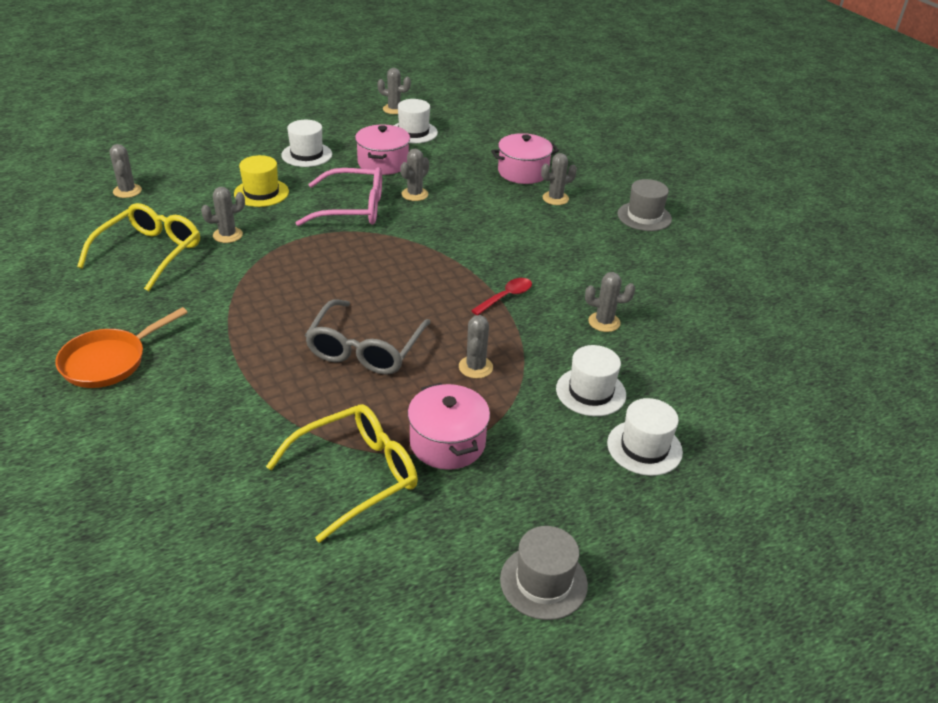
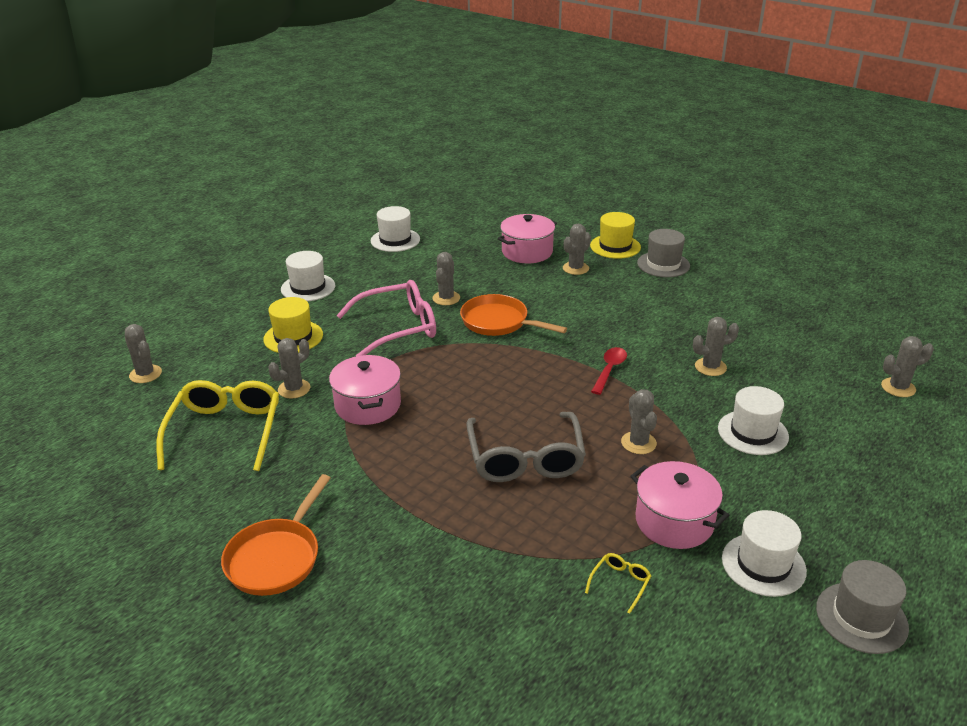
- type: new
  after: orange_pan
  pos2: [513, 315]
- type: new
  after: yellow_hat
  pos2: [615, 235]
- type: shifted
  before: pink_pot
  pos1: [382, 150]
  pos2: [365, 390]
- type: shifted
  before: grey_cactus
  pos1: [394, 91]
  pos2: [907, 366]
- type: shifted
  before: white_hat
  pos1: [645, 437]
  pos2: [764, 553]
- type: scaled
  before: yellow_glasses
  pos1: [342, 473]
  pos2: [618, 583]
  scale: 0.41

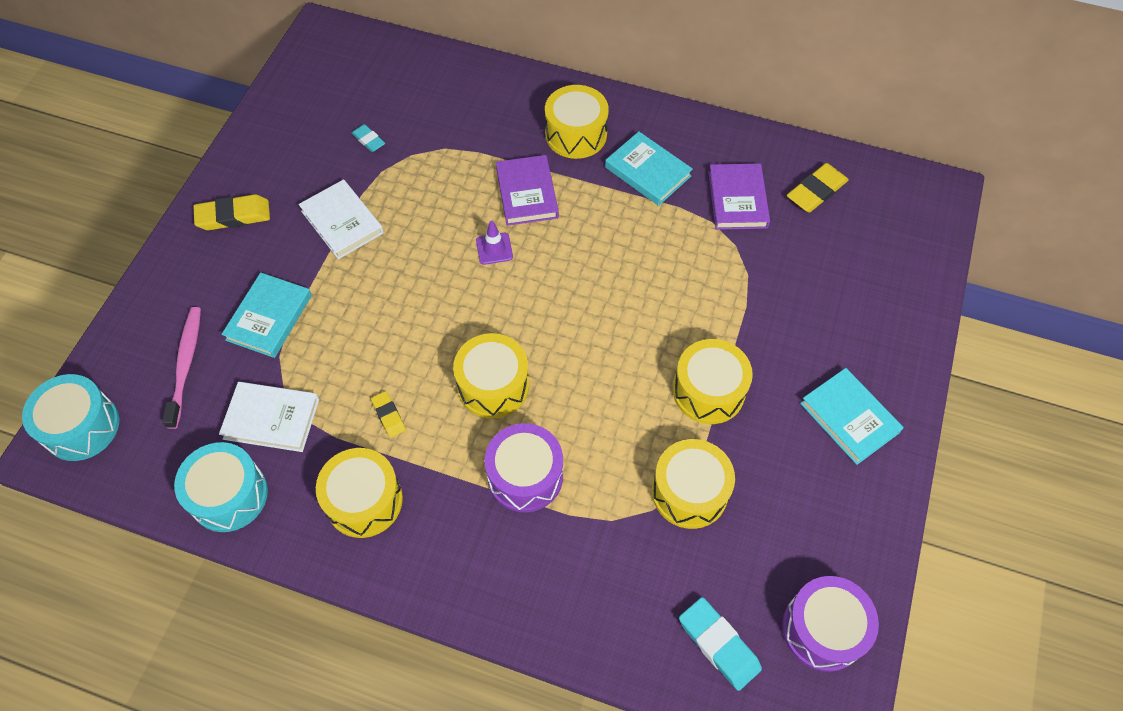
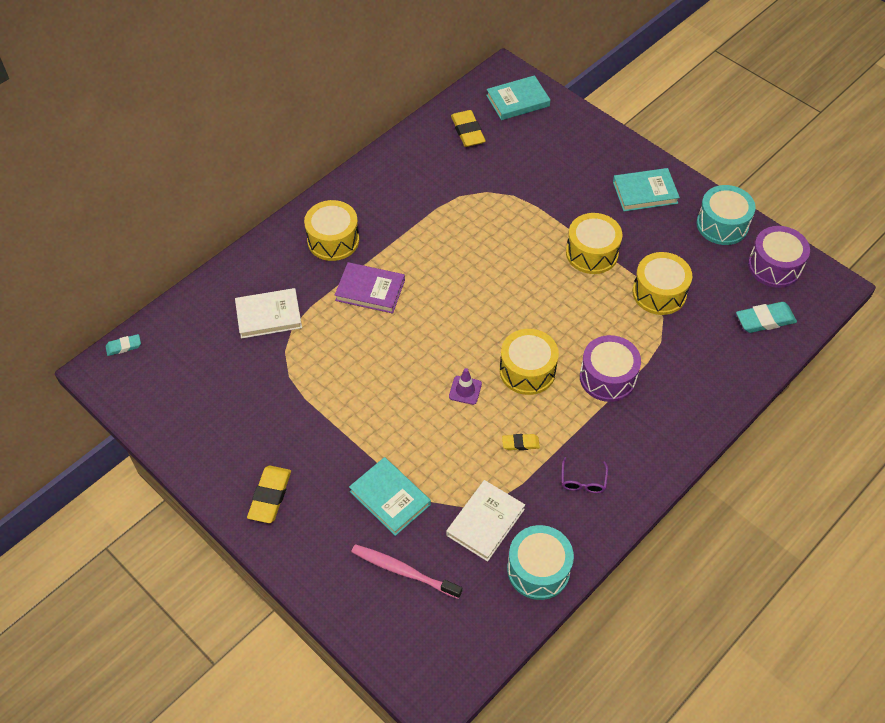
- type: gone
  before: purple_book
  pos1: [739, 197]
- type: shifted
  before: turquoise_drum
  pos1: [70, 417]
  pos2: [726, 215]
- type: shifted
  before: white_book
  pos1: [341, 219]
  pos2: [268, 313]
- type: shifted
  before: turquoise_eraser
  pos1: [368, 138]
  pos2: [123, 345]
- type: shifted
  before: purple_traffic_cone
  pos1: [494, 243]
  pos2: [465, 386]
- type: shifted
  before: turquoise_book
  pos1: [649, 168]
  pos2: [518, 97]
- type: swapped
  before: yellow_drum
  after: purple_glasses
  pos1: [359, 493]
  pos2: [584, 475]

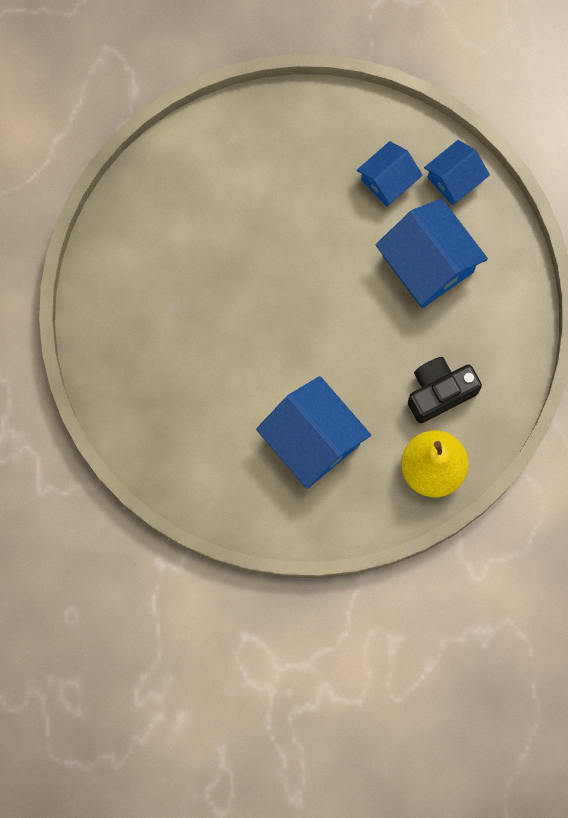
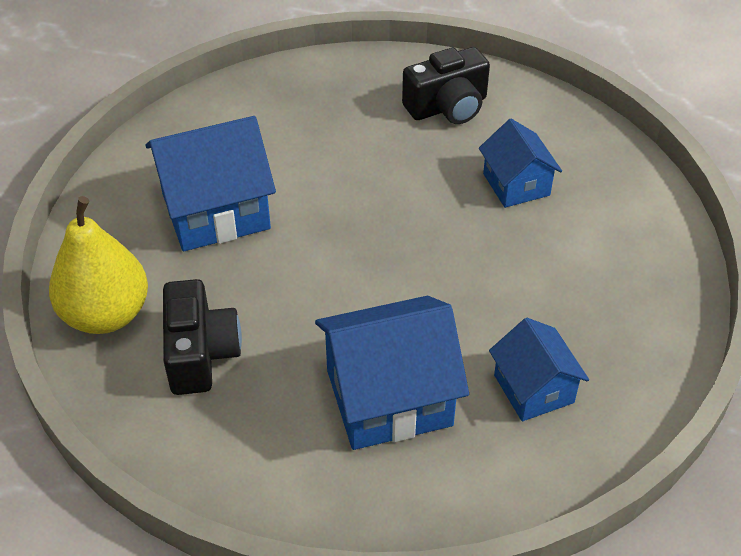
- type: new
  after: black_camera
  pos2: [446, 85]
- type: shifted
  before: blue_house
  pos1: [457, 172]
  pos2: [520, 163]

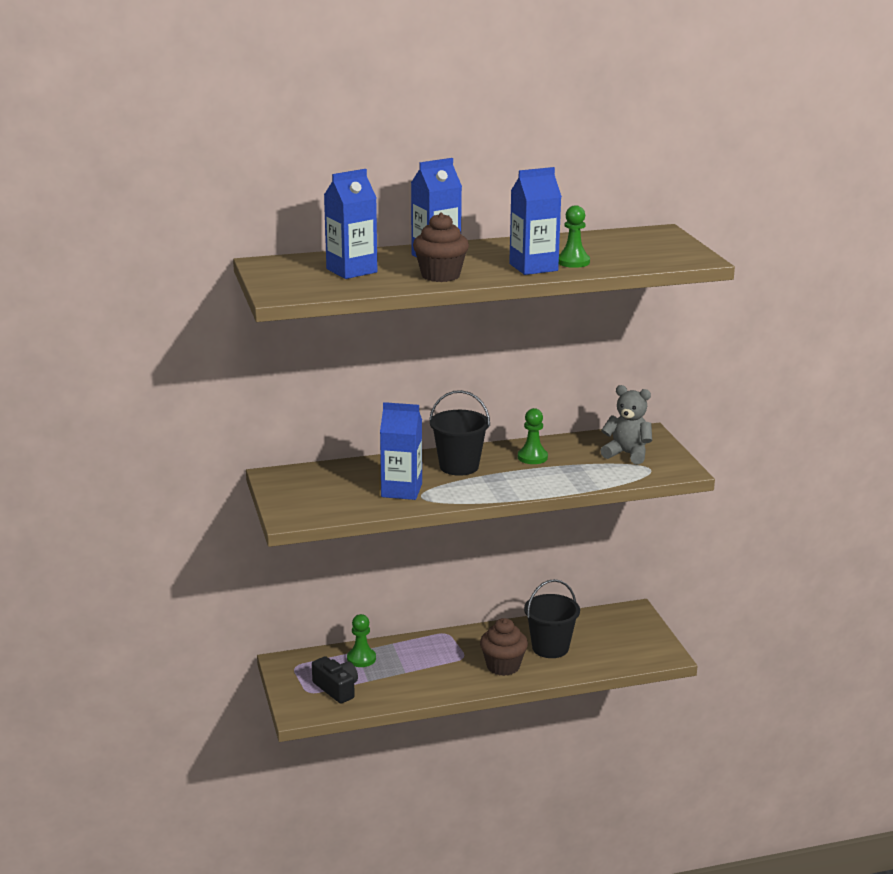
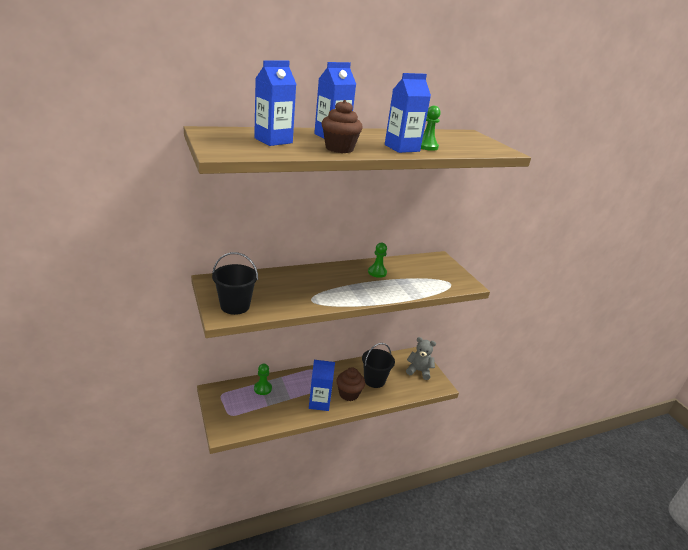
- type: gone
  before: black_camera
  pos1: [335, 680]
- type: shifted
  before: blue_carton
  pos1: [401, 451]
  pos2: [322, 385]
- type: shifted
  before: black_bucket
  pos1: [459, 433]
  pos2: [235, 283]
- type: shifted
  before: grey_teddy_bear
  pos1: [626, 425]
  pos2: [421, 358]

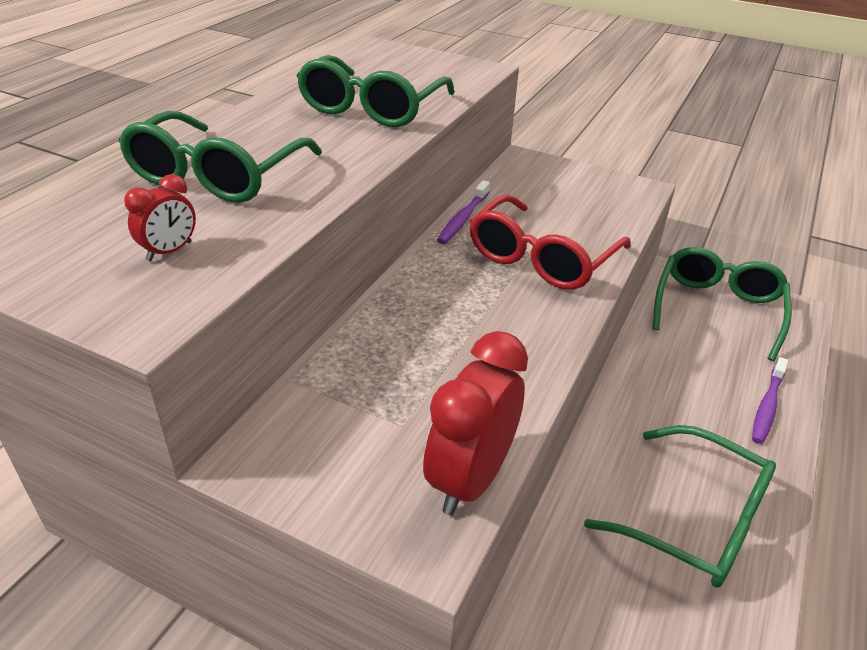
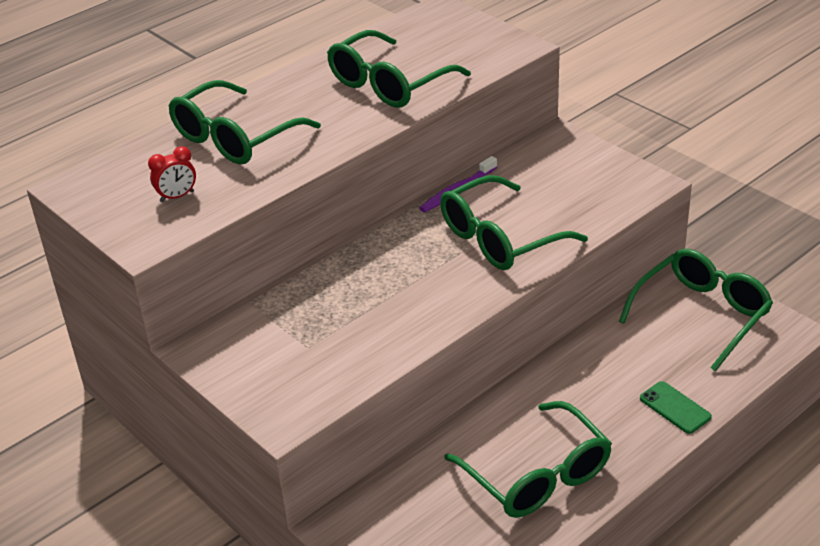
- type: gone
  before: red_clock
  pos1: [475, 423]
- type: swapped
  before: purple_toothbrush
  after: green_phone
  pos1: [770, 400]
  pos2: [676, 407]
- type: repainted
  before: red_glasses
  after: green_glasses
  pos1: [550, 242]
  pos2: [514, 222]

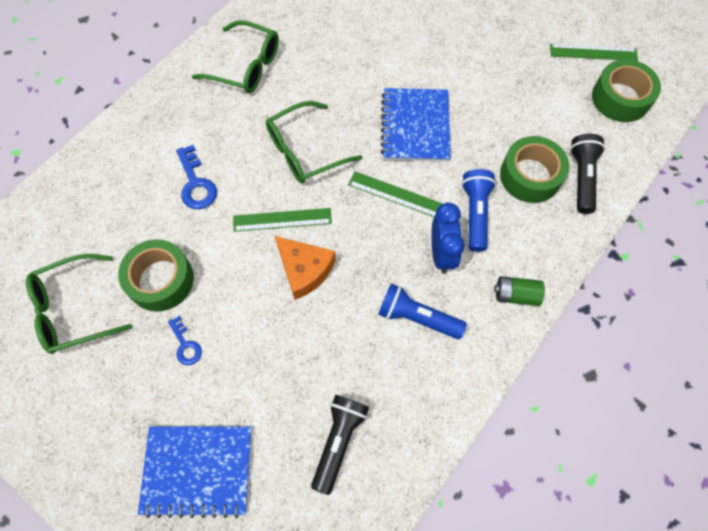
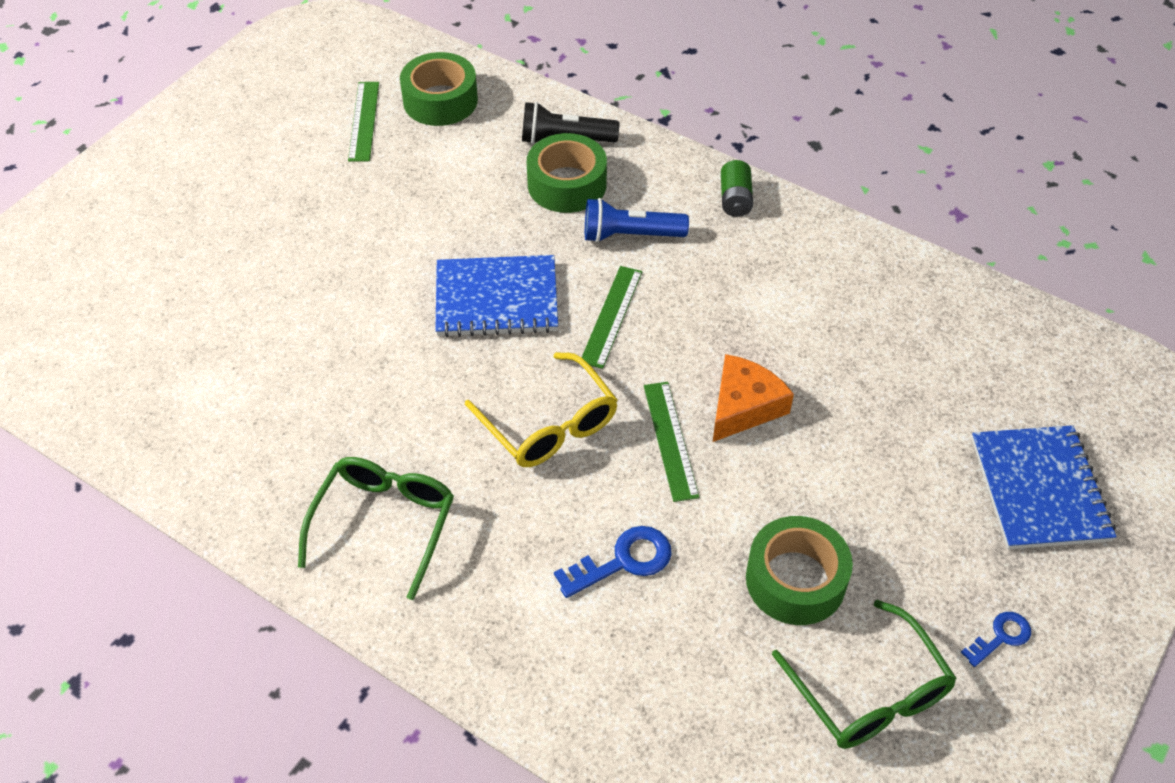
- type: gone
  before: black_flashlight
  pos1: [340, 445]
- type: gone
  before: blue_flashlight
  pos1: [422, 311]
- type: gone
  before: blue_clock
  pos1: [448, 238]
- type: shifted
  before: blue_key
  pos1: [185, 340]
  pos2: [996, 639]
- type: repainted
  before: green_glasses
  after: yellow_glasses
  pos1: [314, 142]
  pos2: [541, 409]

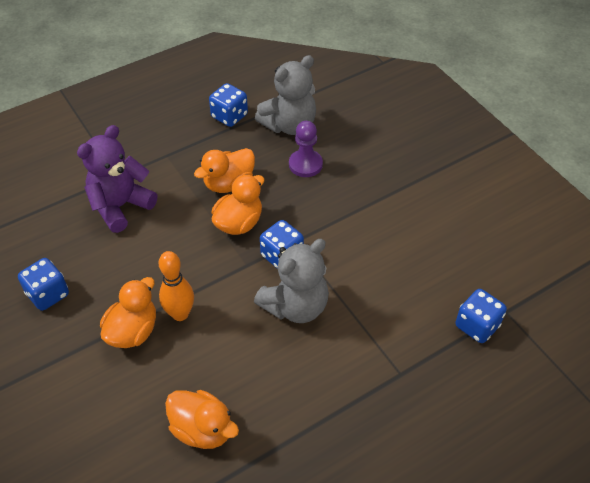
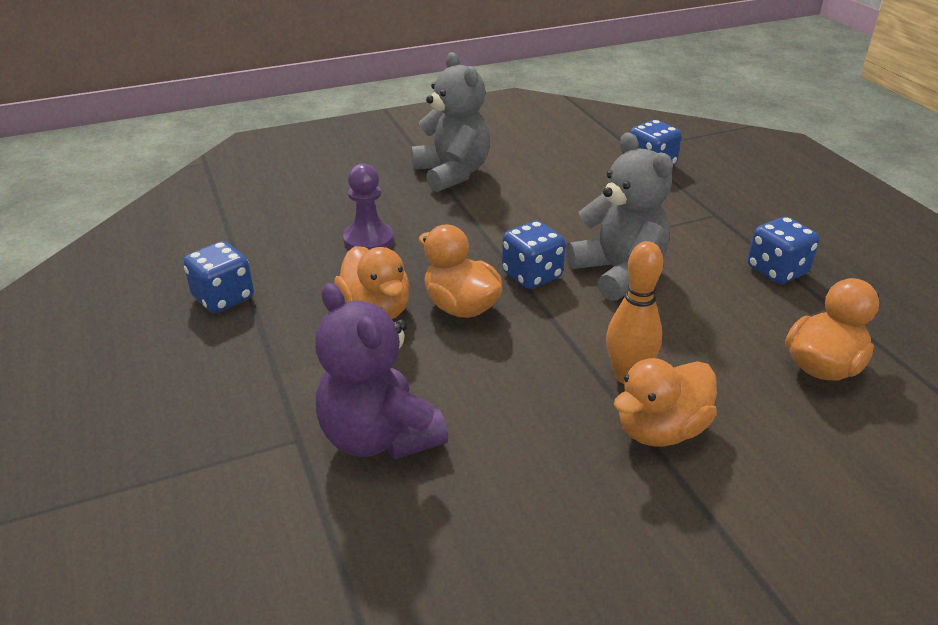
- type: shifted
  before: blue_dice
  pos1: [43, 284]
  pos2: [783, 250]
- type: shifted
  before: grey_teddy_bear
  pos1: [285, 95]
  pos2: [450, 122]
- type: rotated
  before: orange_duck
  pos1: [128, 312]
  pos2: [665, 402]
  turn: -75

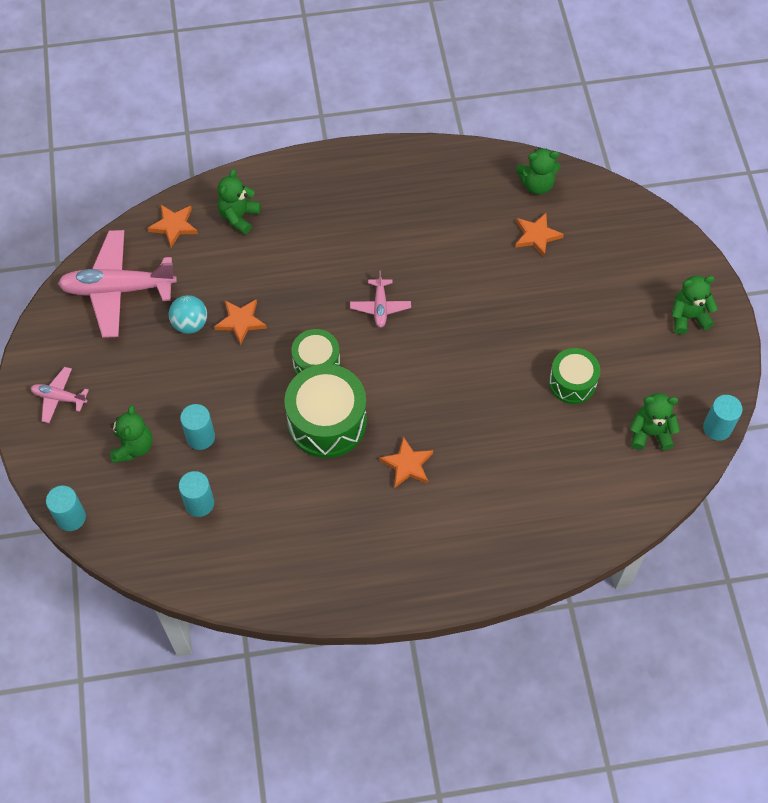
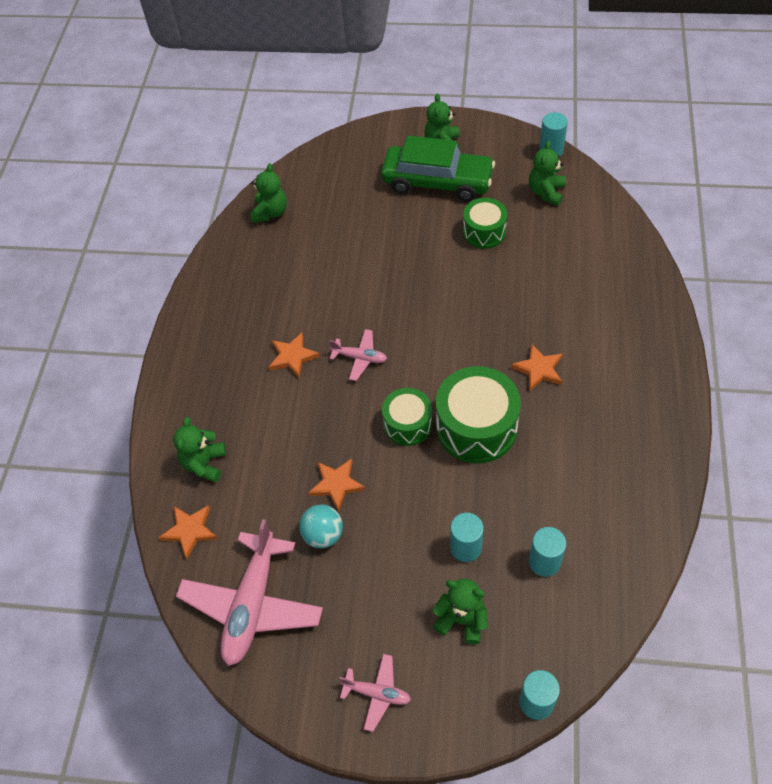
- type: new
  after: green_car
  pos2: [438, 168]
- type: shifted
  before: orange_star
  pos1: [539, 235]
  pos2: [294, 355]
- type: rotated
  before: pink_plane
  pos1: [60, 395]
  pos2: [375, 693]
  turn: -105
- type: rotated
  before: green_teddy_bear
  pos1: [239, 201]
  pos2: [199, 450]
  turn: 60

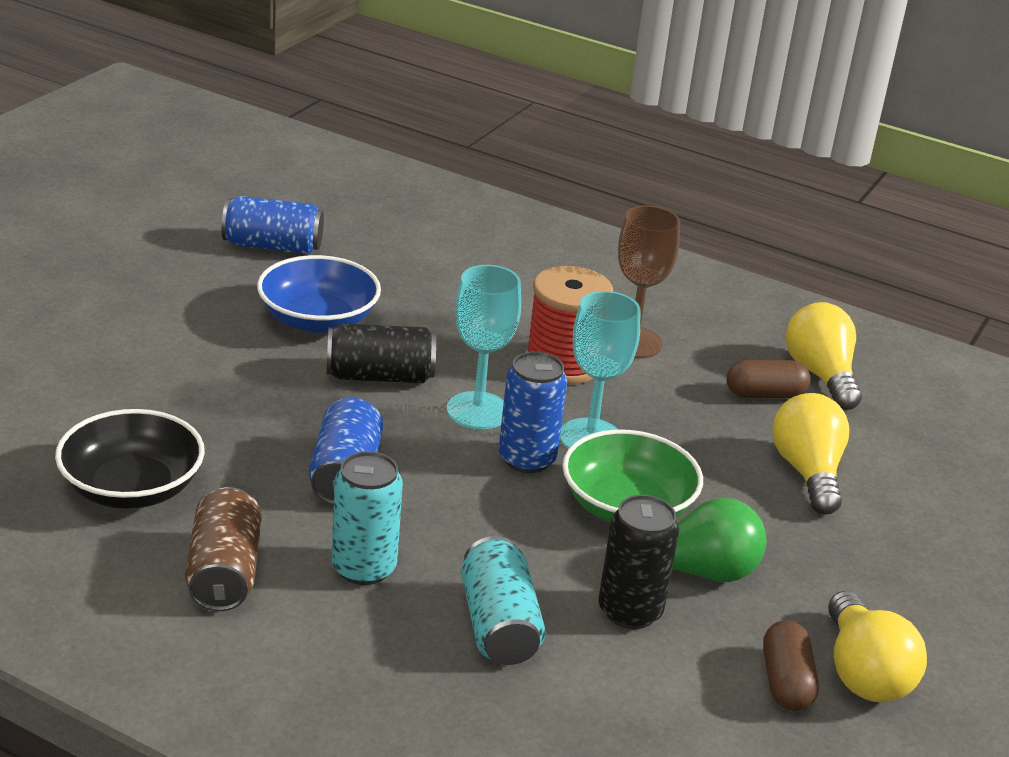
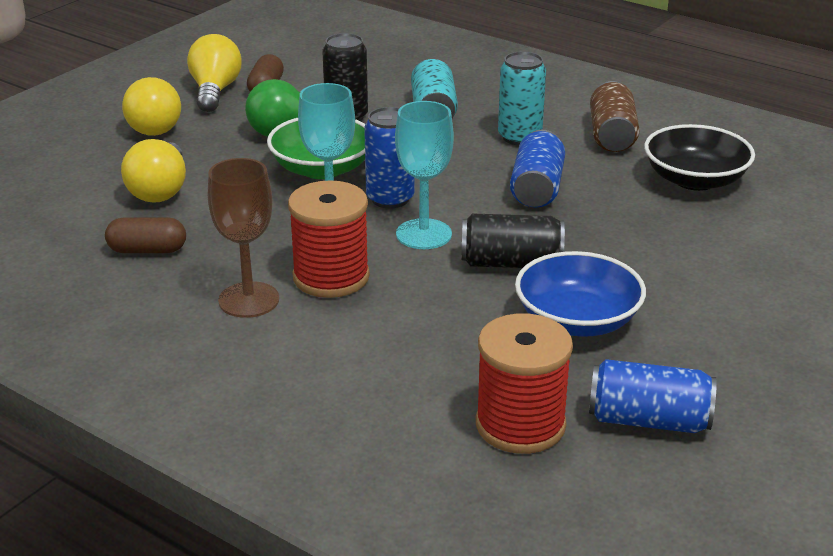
- type: new
  after: red_spool
  pos2: [524, 383]
- type: shifted
  before: yellow_light_bulb
  pos1: [824, 356]
  pos2: [151, 106]

